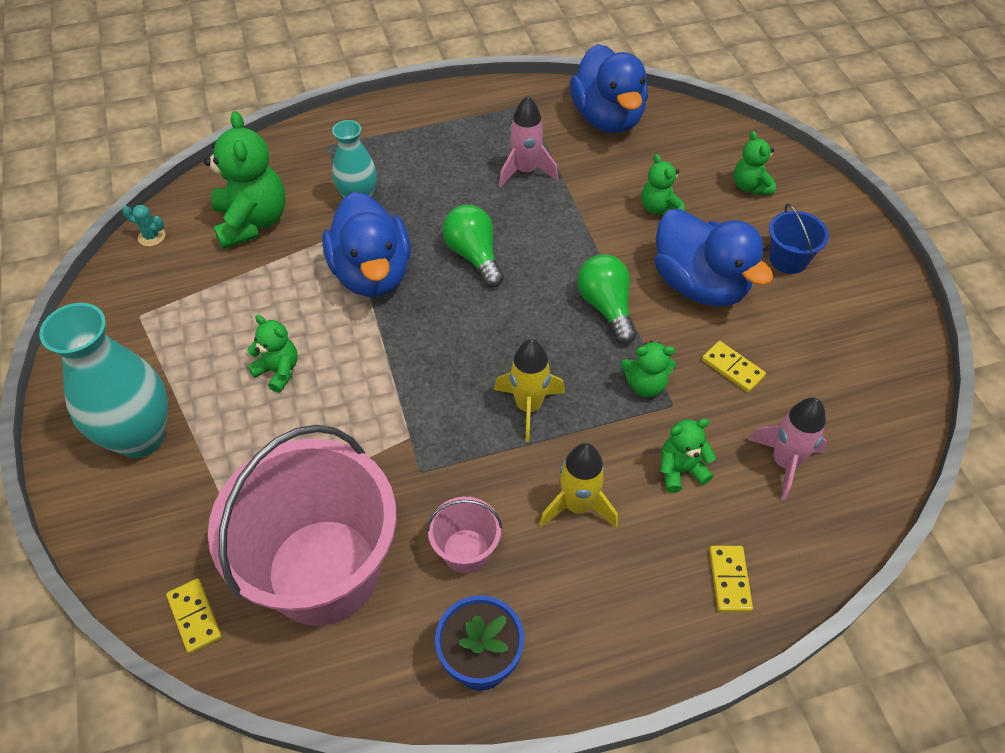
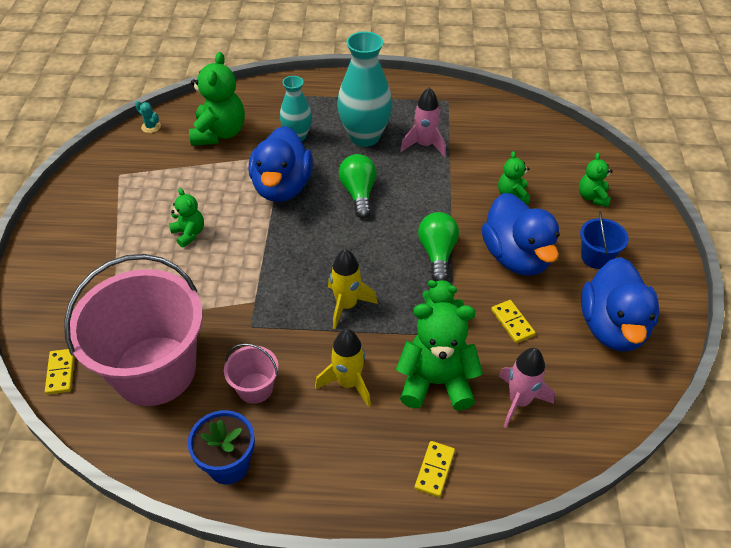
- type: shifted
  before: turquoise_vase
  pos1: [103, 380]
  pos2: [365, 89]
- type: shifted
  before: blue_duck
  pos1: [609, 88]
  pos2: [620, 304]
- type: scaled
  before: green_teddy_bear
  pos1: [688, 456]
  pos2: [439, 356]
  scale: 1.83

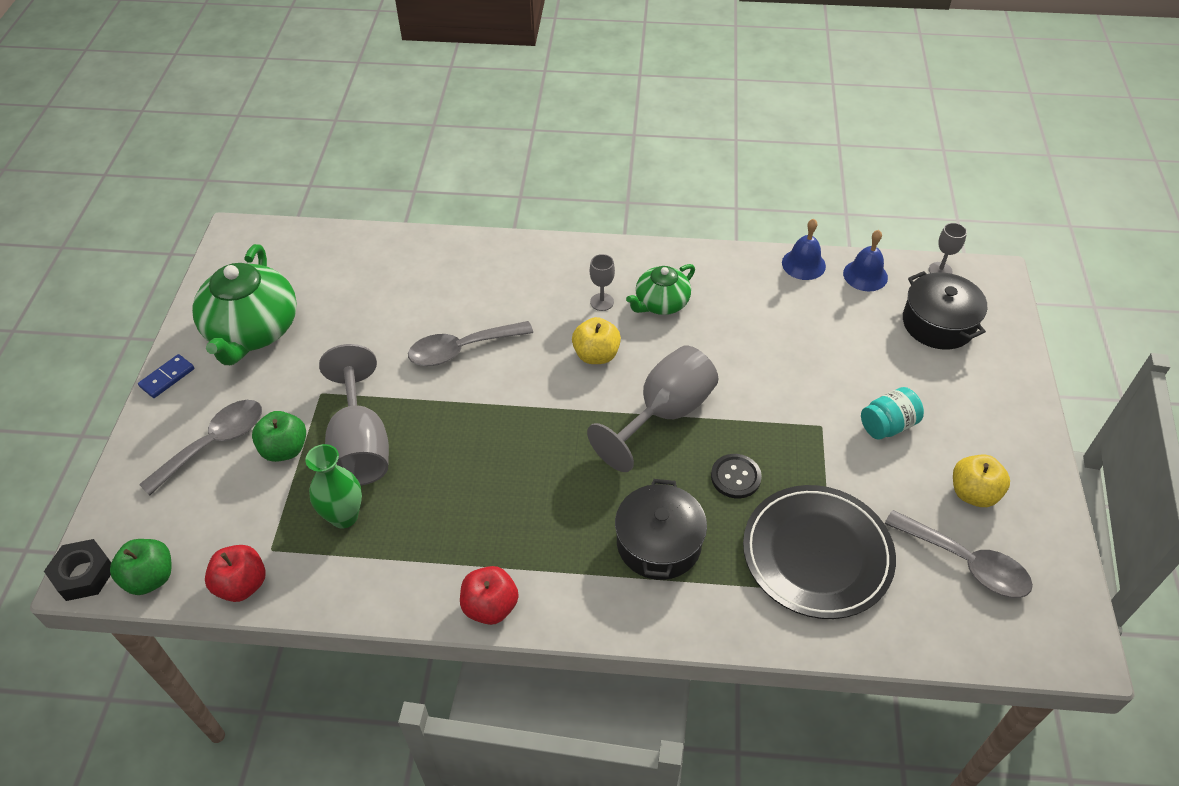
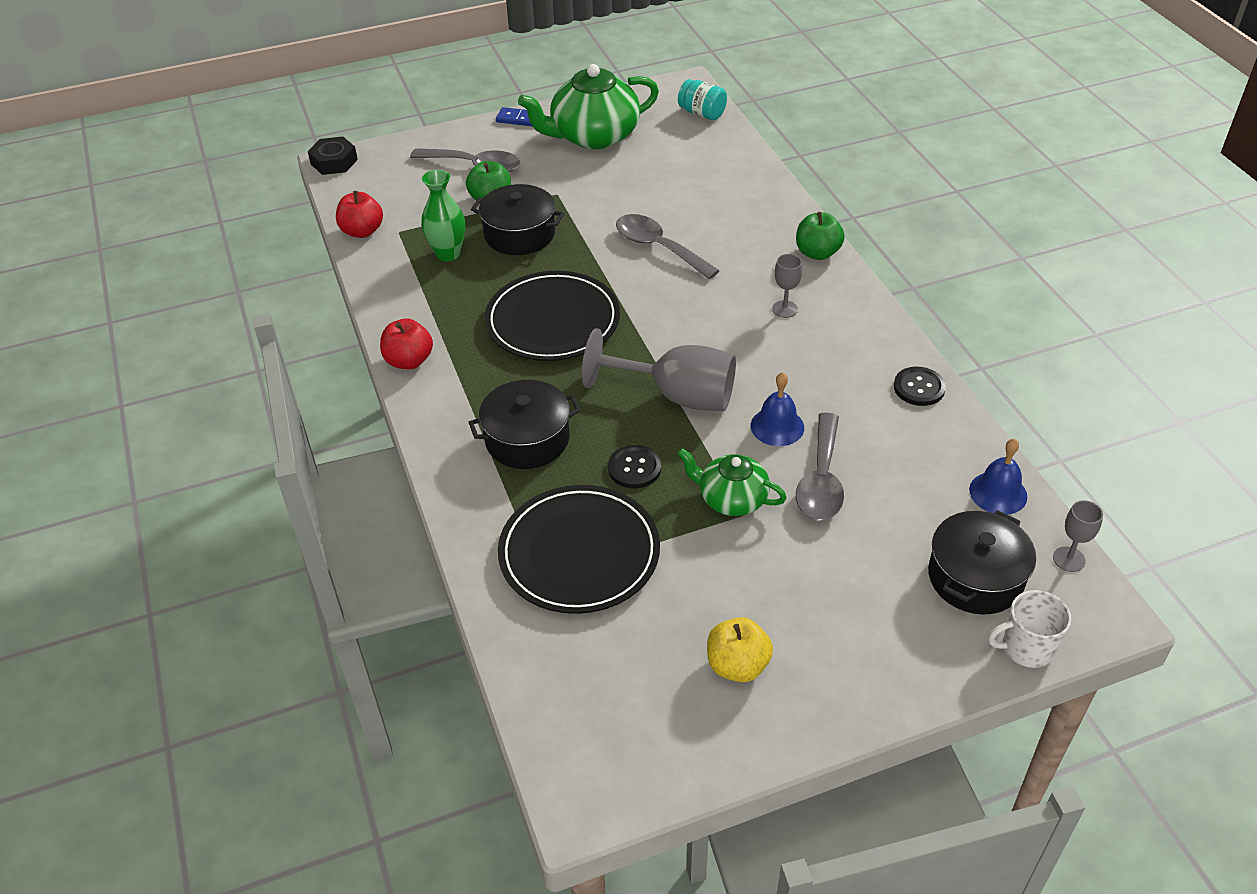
- type: gone
  before: yellow_apple
  pos1: [596, 340]
- type: new
  after: black_plate
  pos2: [552, 316]
- type: new
  after: black_button
  pos2: [920, 386]
- type: new
  after: white_mug
  pos2: [1029, 629]
- type: shifted
  before: green_apple
  pos1: [141, 567]
  pos2: [820, 236]
- type: shifted
  before: green_teapot
  pos1: [660, 289]
  pos2: [732, 482]
- type: shifted
  before: blue_bell
  pos1: [804, 249]
  pos2: [777, 409]
- type: shifted
  before: turquoise_jar
  pos1: [892, 413]
  pos2: [702, 99]
- type: shifted
  before: grey_spoon
  pos1: [958, 554]
  pos2: [820, 467]
- type: swapped
  before: grey_goblet
  after: black_pot
  pos1: [354, 414]
  pos2: [517, 219]

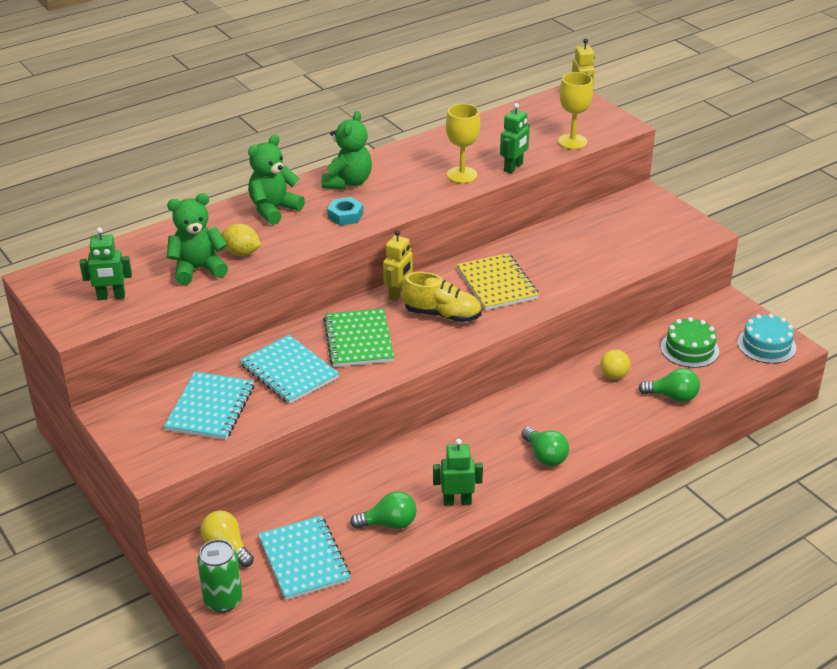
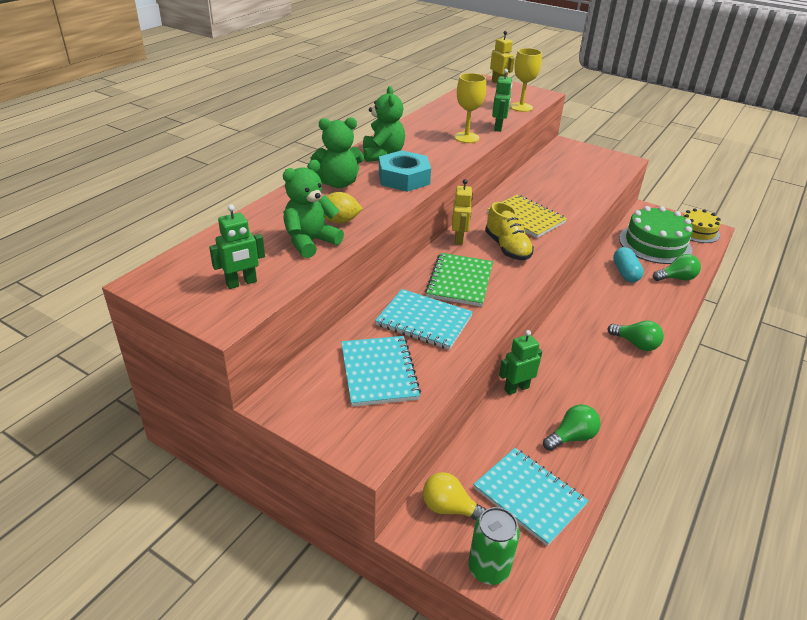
- type: shifted
  before: green_robot
  pos1: [458, 472]
  pos2: [520, 362]
- type: swapped
  before: yellow_ball
  after: turquoise_capsule
  pos1: [615, 364]
  pos2: [628, 264]
- type: repainted
  before: turquoise_cake
  after: yellow_cake
  pos1: [766, 339]
  pos2: [702, 225]
- type: rotated
  before: green_teddy_bear
  pos1: [276, 180]
  pos2: [337, 152]
  turn: -120
- type: rotated
  before: green_notebook
  pos1: [358, 337]
  pos2: [459, 280]
  turn: 45
- type: rotated
  before: yellow_shoe
  pos1: [442, 297]
  pos2: [509, 231]
  turn: 75
- type: scaled
  before: turquoise_nut
  pos1: [345, 211]
  pos2: [405, 171]
  scale: 1.72
- type: scaled
  before: green_cake
  pos1: [690, 342]
  pos2: [656, 235]
  scale: 1.6

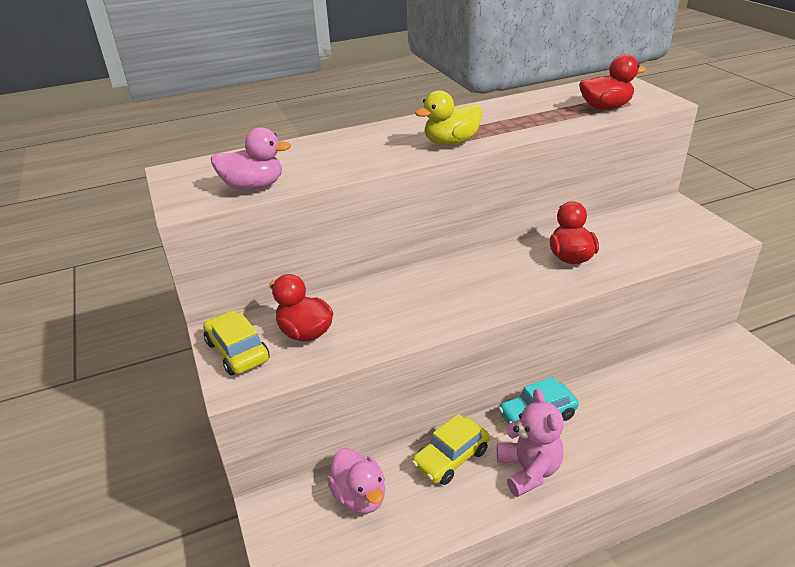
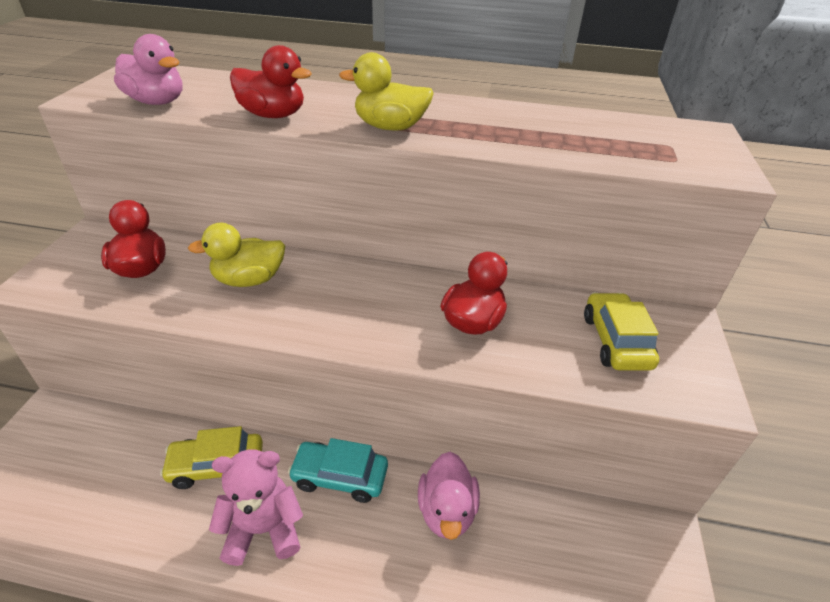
- type: new
  after: yellow_duck
  pos2: [236, 255]
- type: shifted
  before: yellow_car
  pos1: [236, 343]
  pos2: [621, 331]
- type: shifted
  before: pink_duck
  pos1: [356, 481]
  pos2: [449, 496]
- type: shifted
  before: red_duck
  pos1: [612, 82]
  pos2: [271, 81]
- type: rotated
  before: pink_teddy_bear
  pos1: [530, 443]
  pos2: [256, 507]
  turn: -120

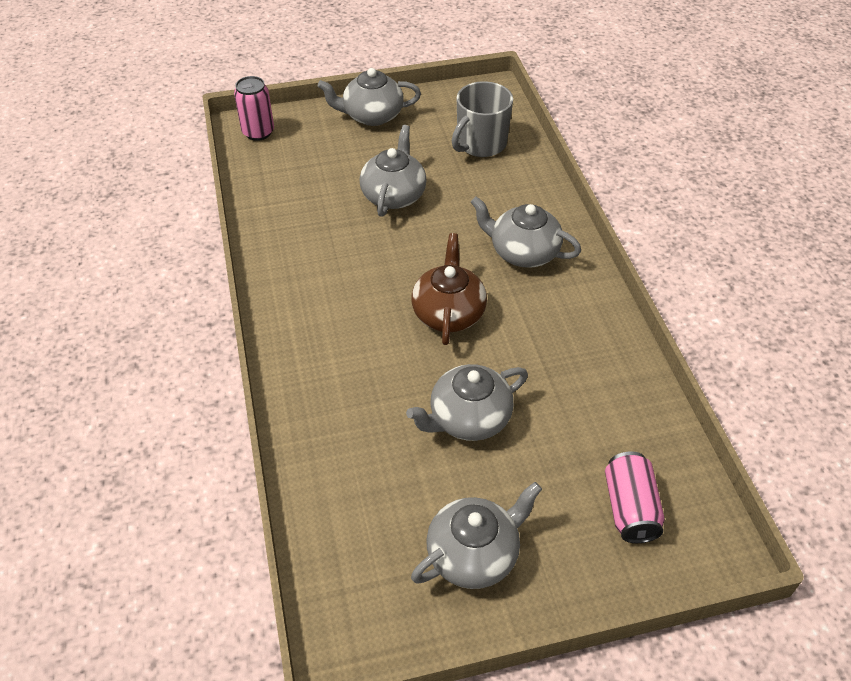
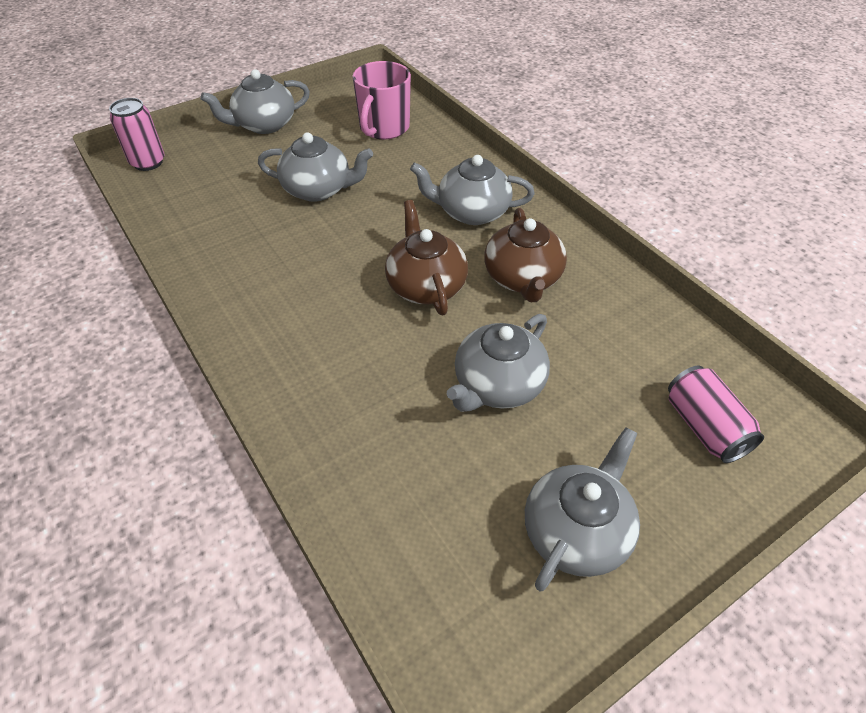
- type: new
  after: brown_teapot
  pos2: [525, 255]
- type: repainted
  before: grey_mug
  after: pink_mug
  pos1: [482, 119]
  pos2: [381, 100]
- type: rotated
  before: grey_teapot
  pos1: [393, 171]
  pos2: [315, 167]
  turn: 105

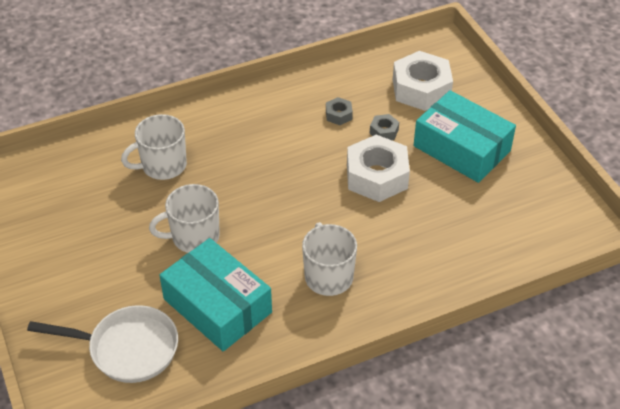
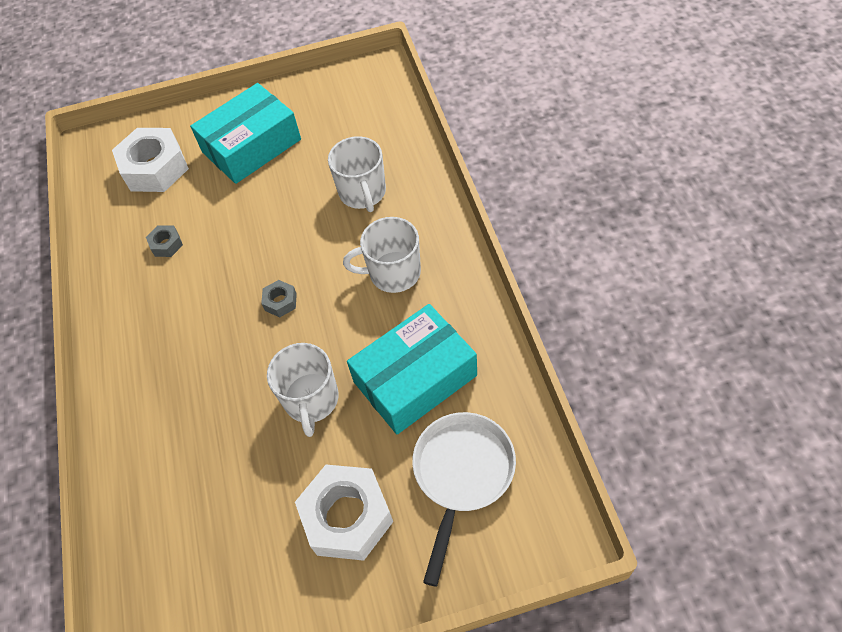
- type: shifted
  before: white_mug
  pos1: [154, 147]
  pos2: [357, 174]
- type: shifted
  before: white_nut
  pos1: [378, 168]
  pos2: [344, 513]
- type: shifted
  before: grey_nut
  pos1: [384, 127]
  pos2: [279, 298]

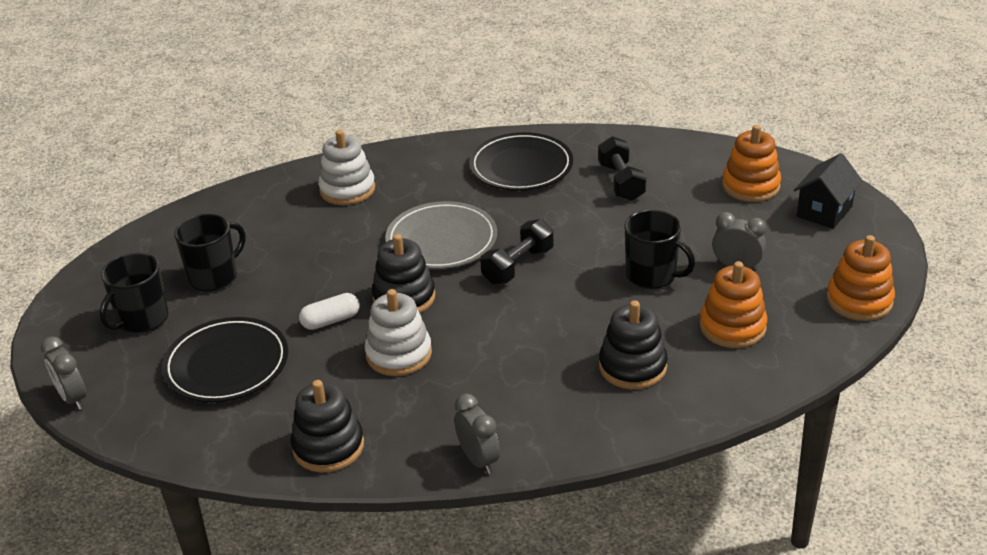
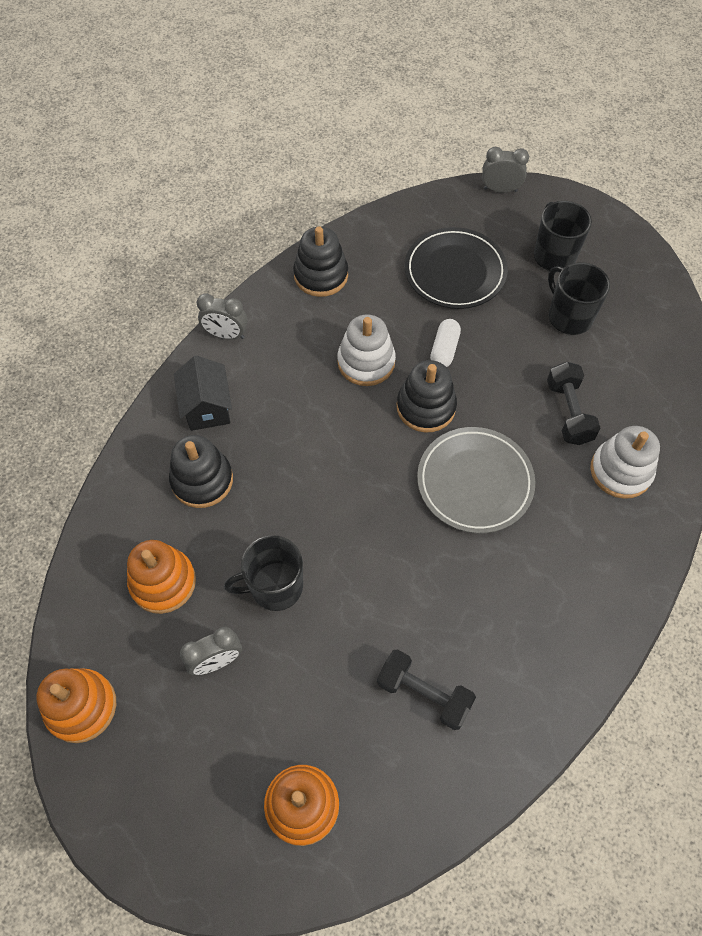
- type: gone
  before: black_plate
  pos1: [521, 161]
- type: shifted
  before: black_dumbbell
  pos1: [517, 252]
  pos2: [573, 403]
- type: shifted
  before: black_house
  pos1: [828, 191]
  pos2: [203, 393]
- type: rotated
  before: black_mug
  pos1: [209, 253]
  pos2: [579, 298]
  turn: 150

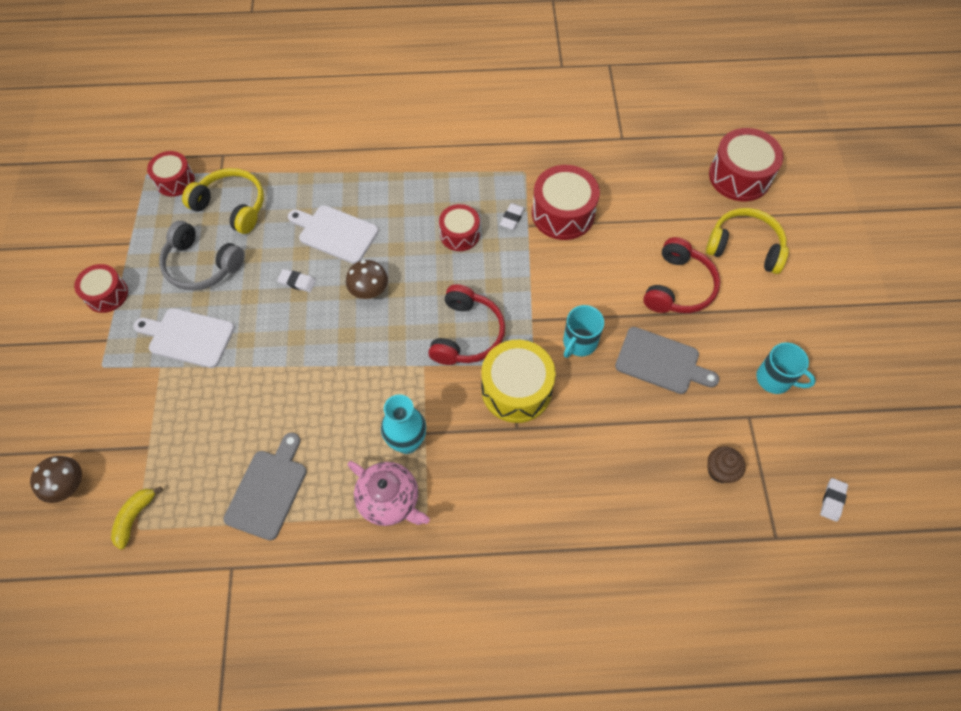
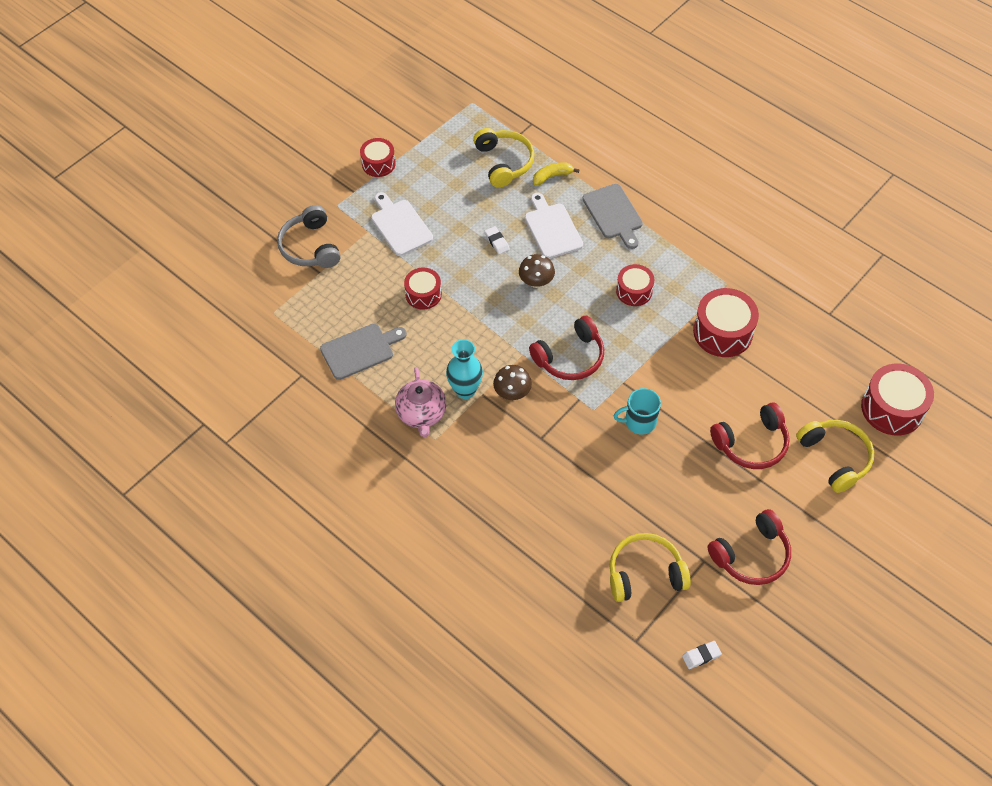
- type: gone
  before: yellow_drum
  pos1: [518, 381]
- type: gone
  before: white_eraser
  pos1: [512, 216]
- type: shifted
  before: brown_mushroom
  pos1: [56, 479]
  pos2: [512, 382]
- type: shifted
  before: yellow_banana
  pos1: [137, 518]
  pos2: [556, 174]
- type: shifted
  before: red_drum
  pos1: [171, 174]
  pos2: [423, 289]
- type: shifted
  before: grey_headphones
  pos1: [201, 255]
  pos2: [309, 236]
- type: shifted
  before: grey_cutting_board
  pos1: [667, 360]
  pos2: [612, 216]
- type: swapped
  before: brown_cupcake
  after: yellow_headphones
  pos1: [726, 464]
  pos2: [650, 567]
- type: swapped
  before: turquoise_mug
  after: red_headphones
  pos1: [786, 368]
  pos2: [749, 547]

